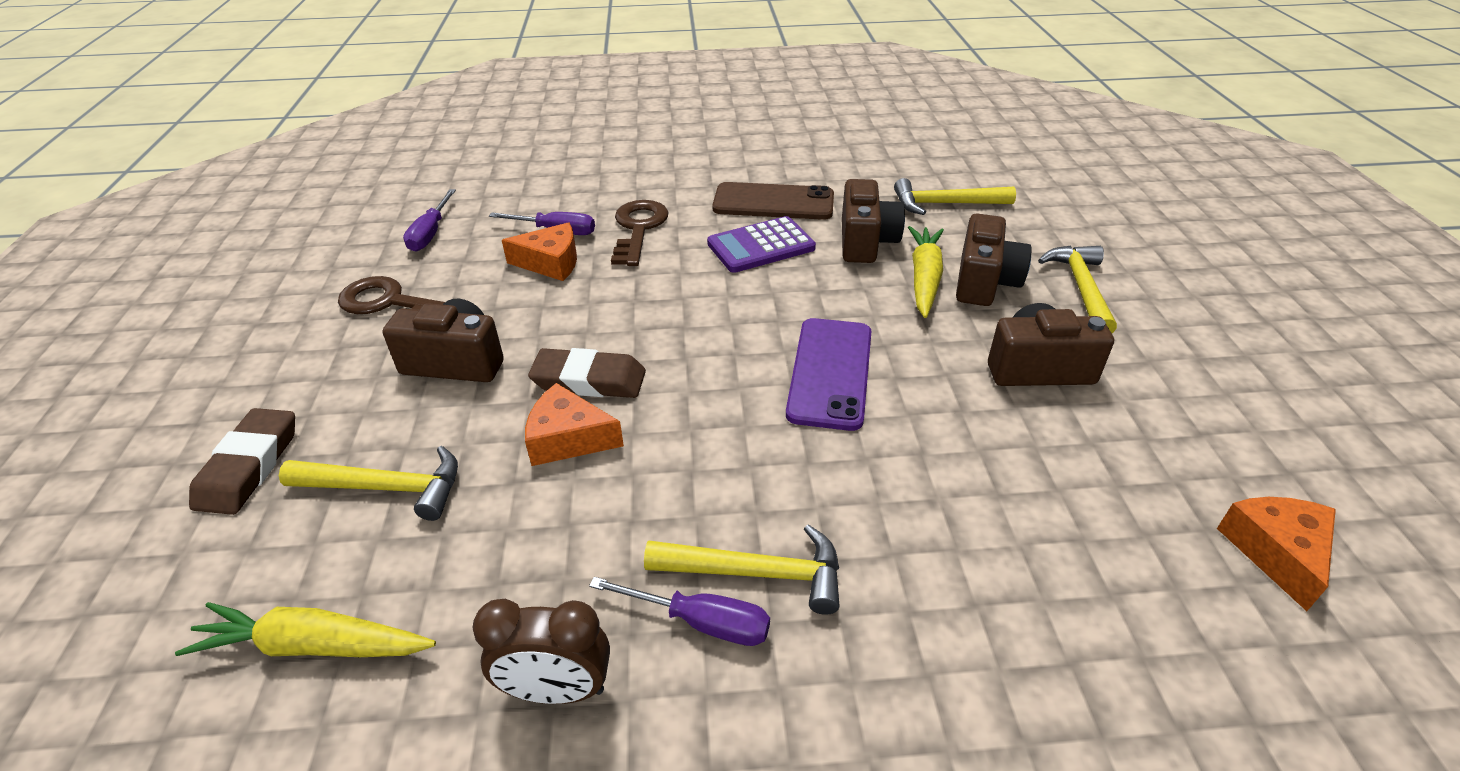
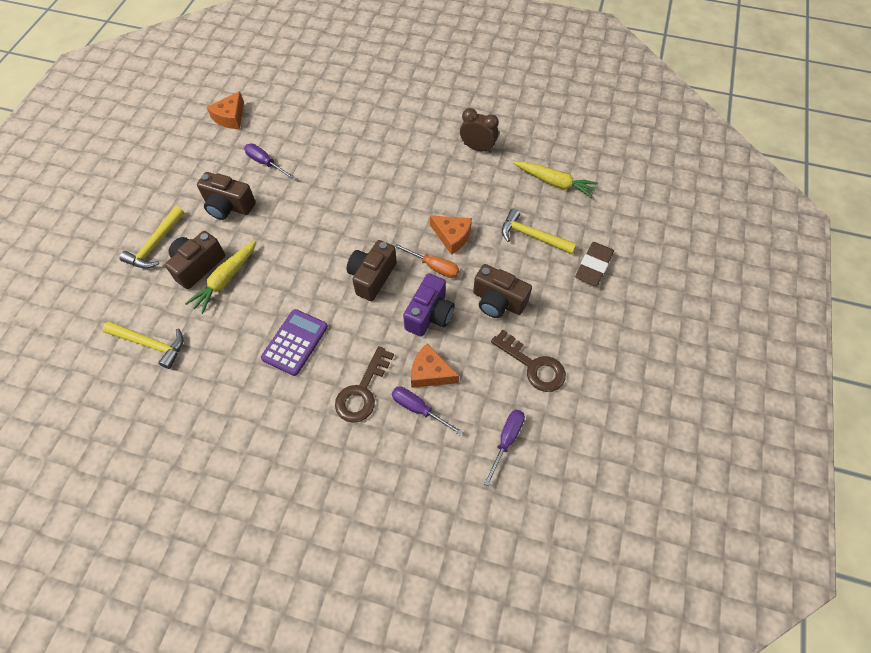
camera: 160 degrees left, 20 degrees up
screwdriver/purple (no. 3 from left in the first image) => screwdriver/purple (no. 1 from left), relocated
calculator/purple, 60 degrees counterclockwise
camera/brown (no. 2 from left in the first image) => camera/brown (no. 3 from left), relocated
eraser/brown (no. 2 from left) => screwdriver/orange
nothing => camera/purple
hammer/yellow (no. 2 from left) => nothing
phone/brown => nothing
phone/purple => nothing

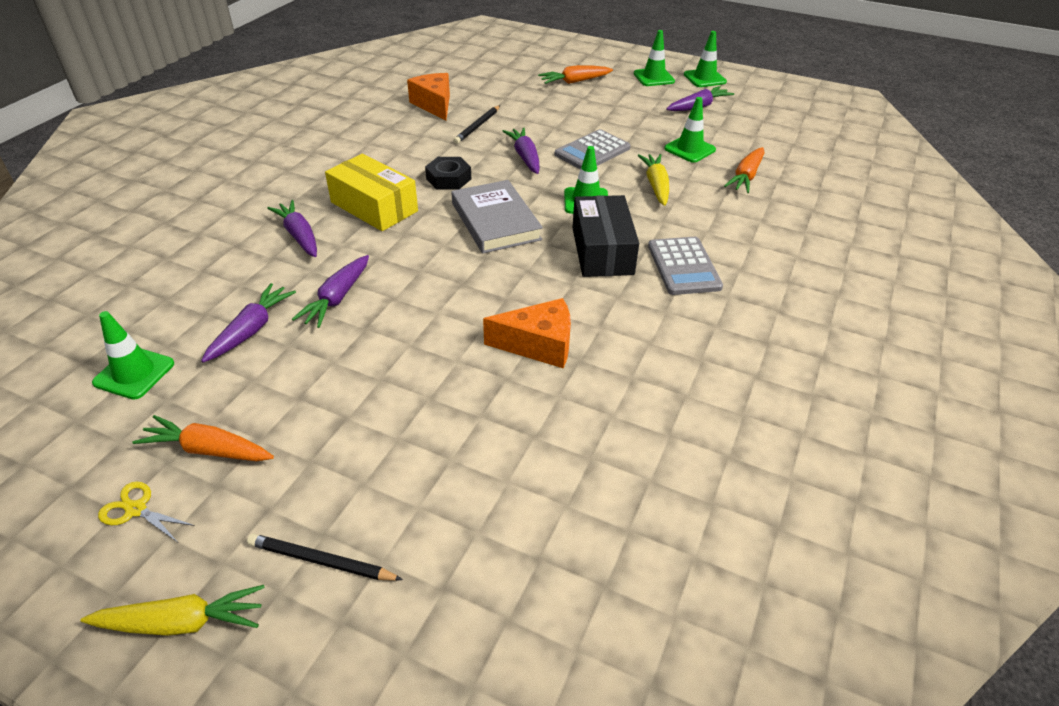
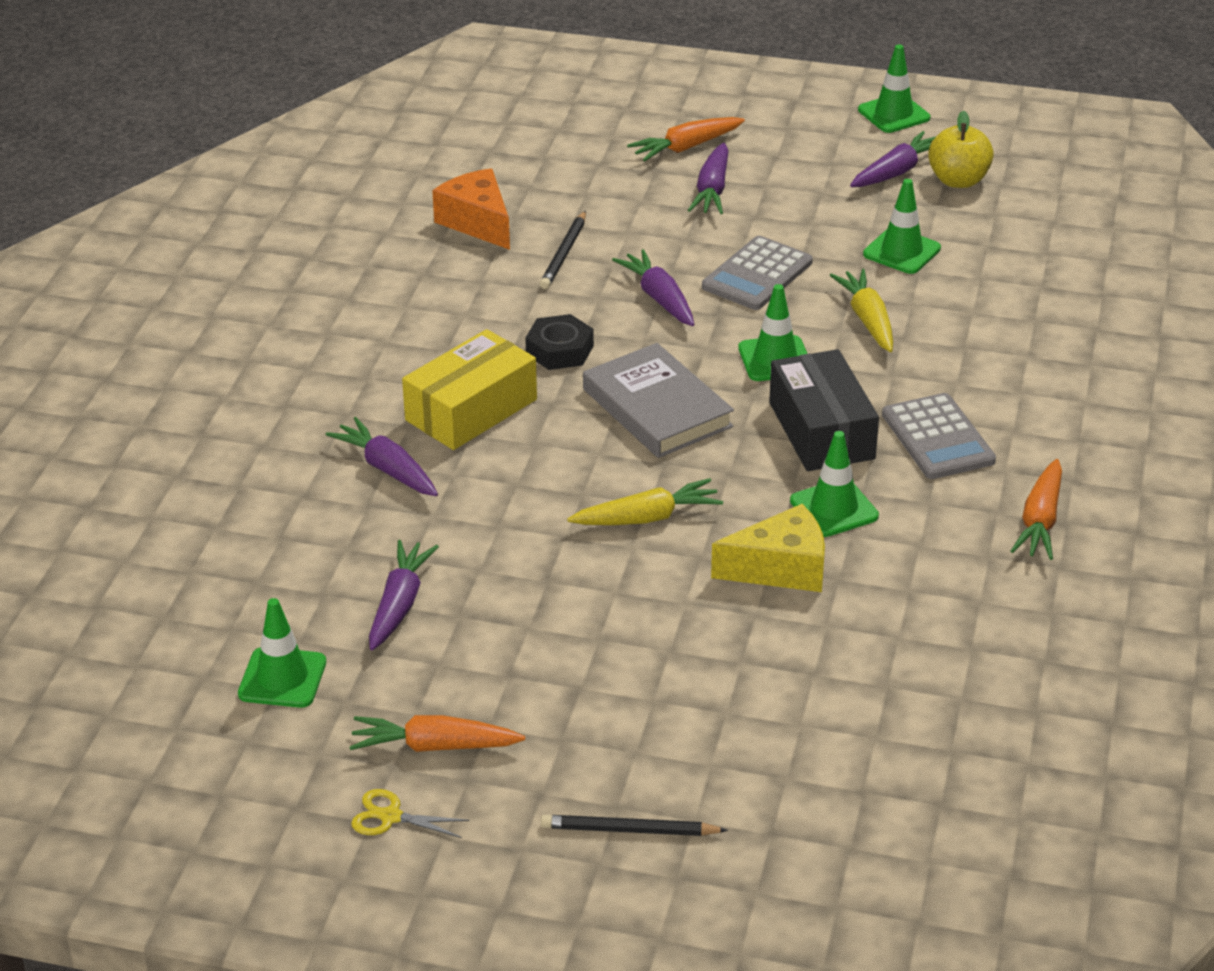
camera: 10 degrees left, 5 degrees down
box/yellow, 75 degrees counterclockwise
carrot/yellow (no. 1 from left), relocated
carrot/purple (no. 3 from left in the first image) => carrot/purple (no. 4 from left), relocated
cheese/orange (no. 2 from left) => cheese/yellow
traffic cone/green (no. 3 from left), relocated
nothing => apple/yellow
carrot/orange (no. 3 from left), relocated

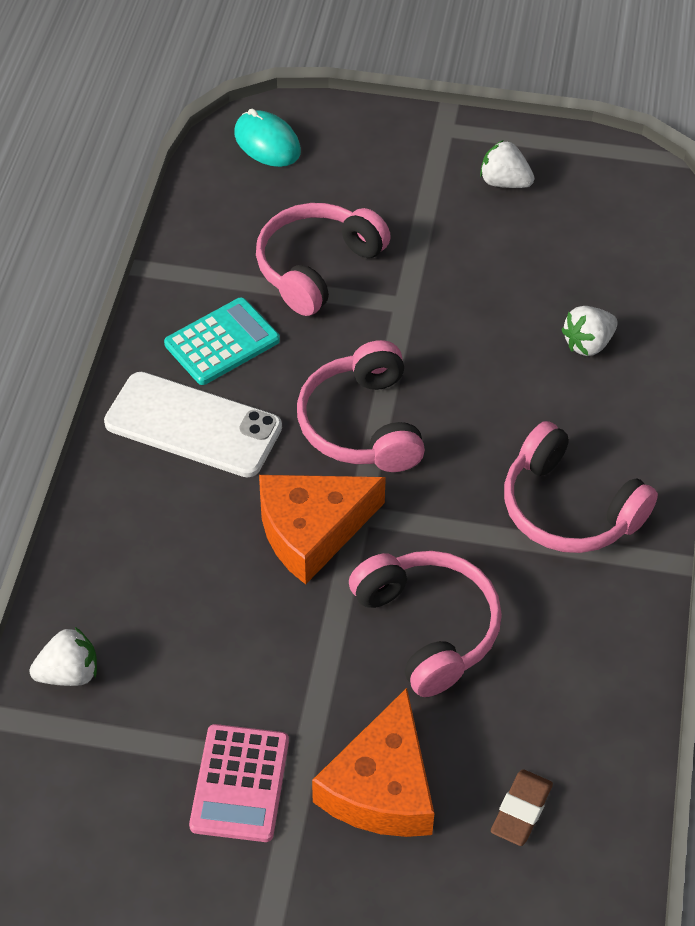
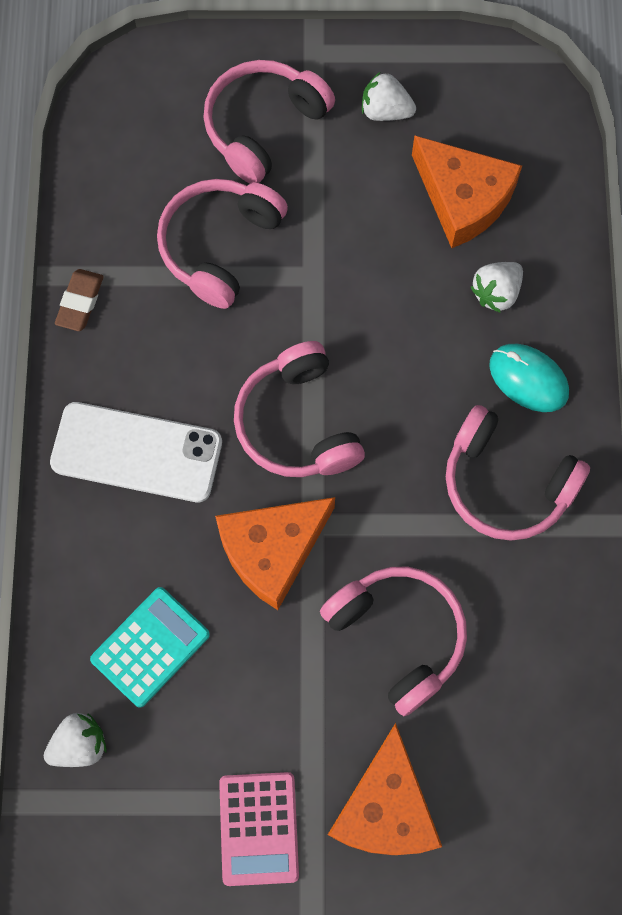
camera: 10 degrees left, 20 degrees up
eraser/brown, relocated
calculator/turquoise, relocated
nothing => headphones/pink (no. 2 from left)
nothing => cheese/orange (no. 3 from left)
mouse/turquoise, relocated

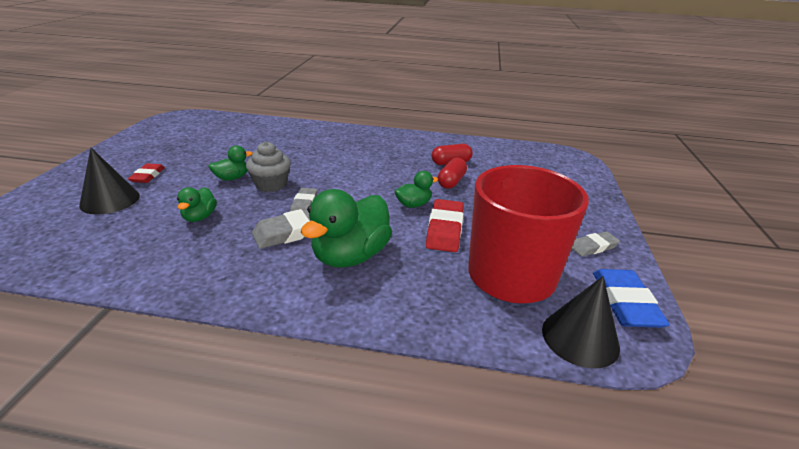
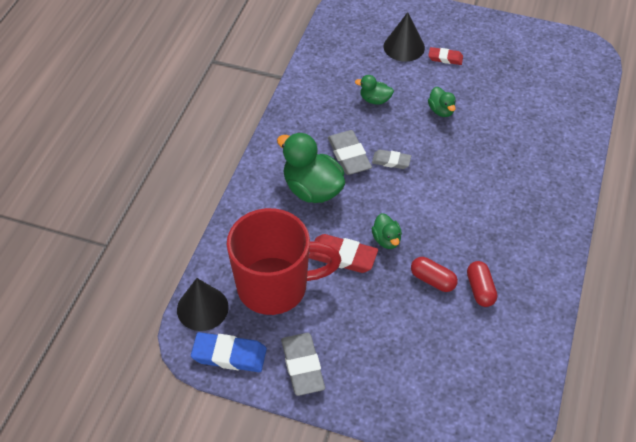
camera: 100 degrees right, 20 degrees up
eraser/grey (no. 3 from left in the first image) => eraser/grey (no. 1 from left), x1.63
cupcake/grey => nothing

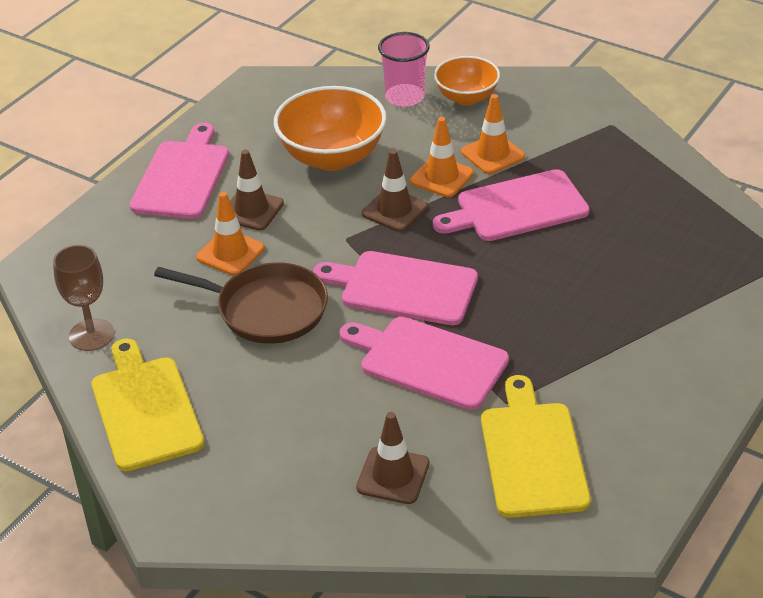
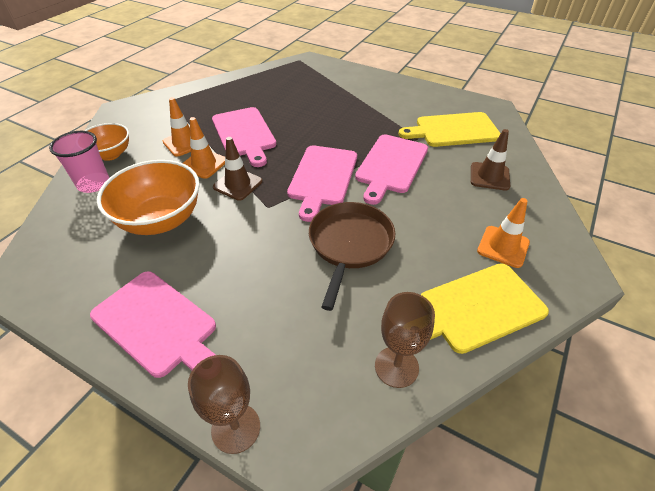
camera: 95 degrees left, 5 degrees up
cutting board/pink (no. 1 from left), 150 degrees counterclockwise
nothing => goblet/brown (no. 1 from left)
traffic cone/orange (no. 1 from left in the first image) => traffic cone/orange (no. 3 from left), relocated
traffic cone/brown (no. 1 from left) => nothing

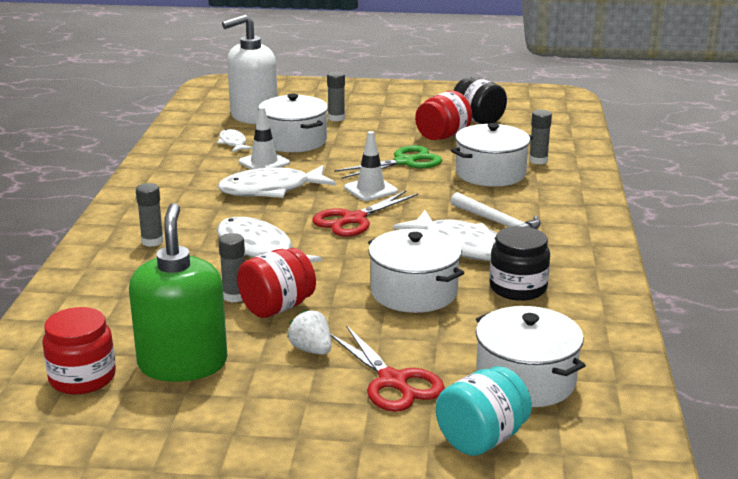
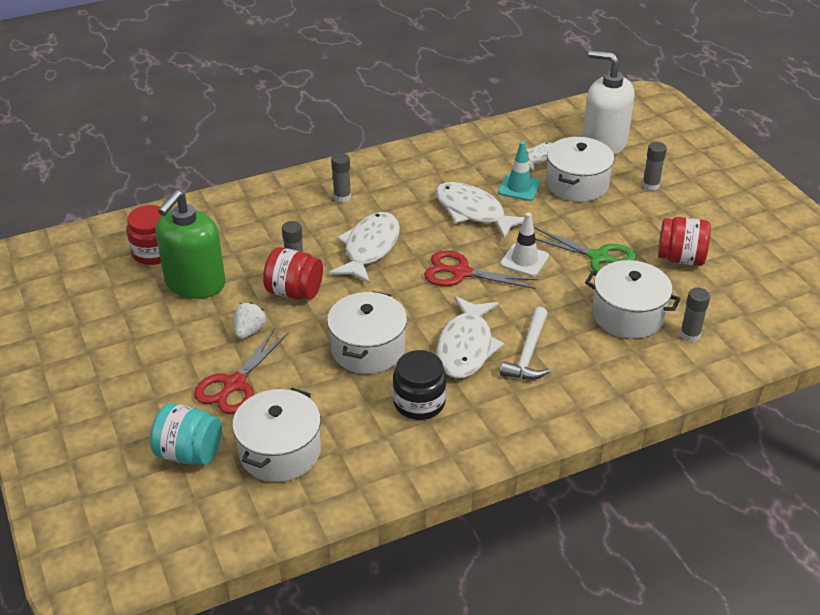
camera: 60 degrees right, 15 degrees up
soap dispenser/green, 150 degrees clockwise
traffic cone/white (no. 1 from left) => traffic cone/turquoise
jar/black (no. 1 from left) => nothing

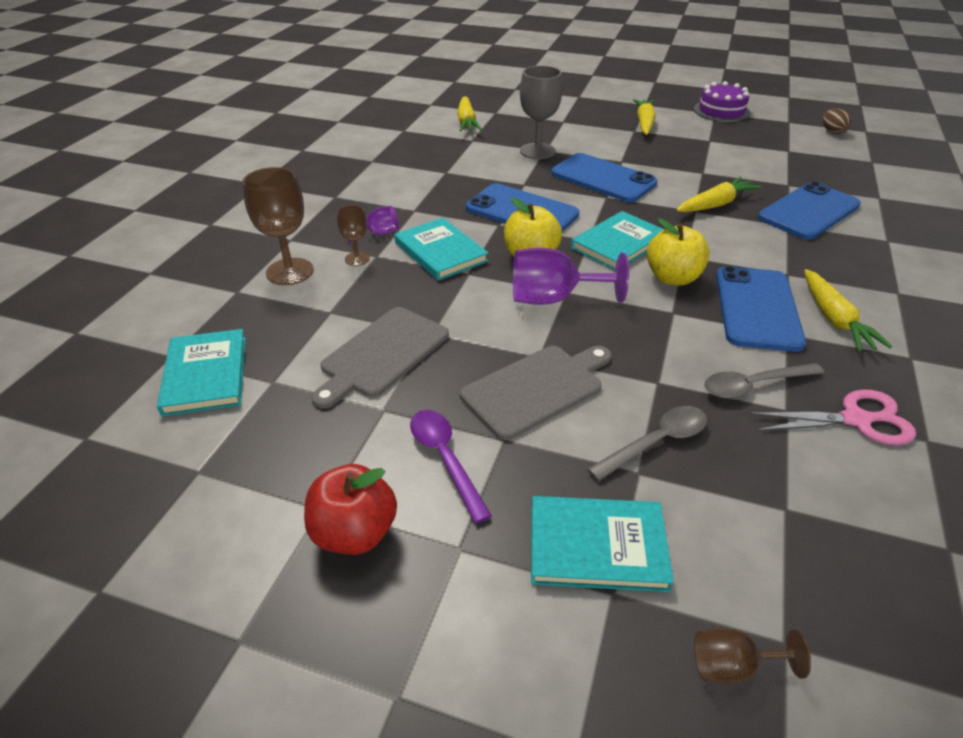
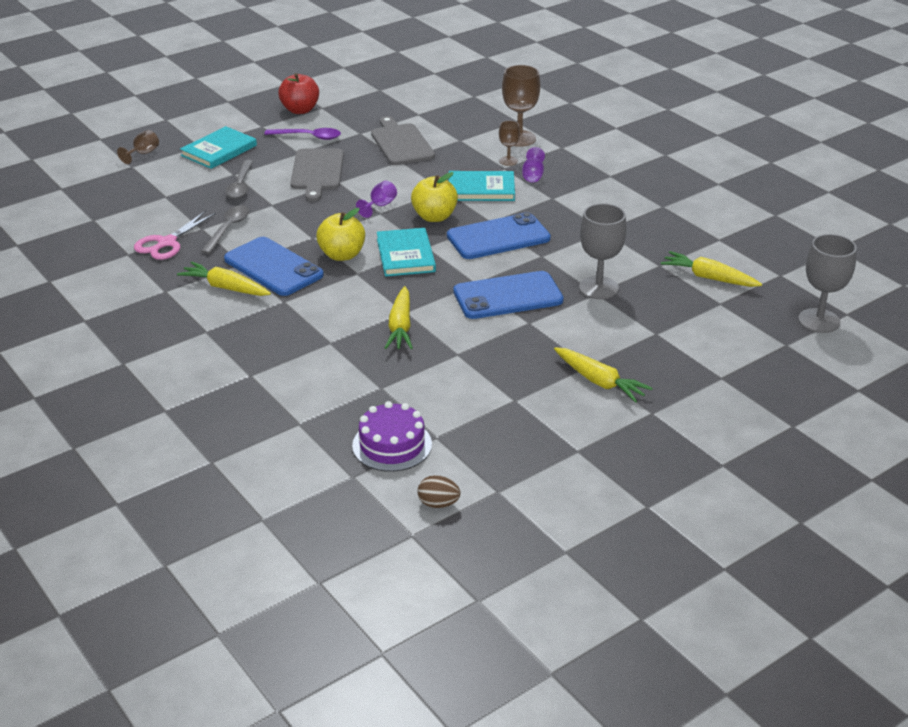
camera: 125 degrees right, 5 degrees down
cake/purple, relocated
goblet/purple (no. 2 from left in the first image) => goblet/purple (no. 1 from left), x0.54
nothing => goblet/grey (no. 2 from left)
book/turquoise (no. 1 from left) => nothing
phone/blue (no. 4 from left) => nothing

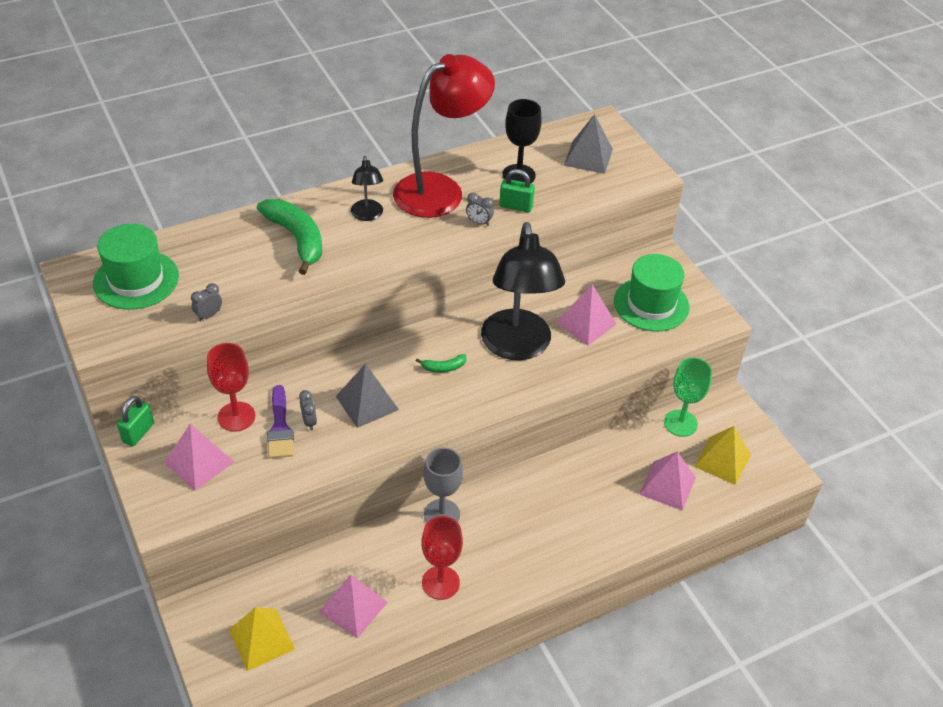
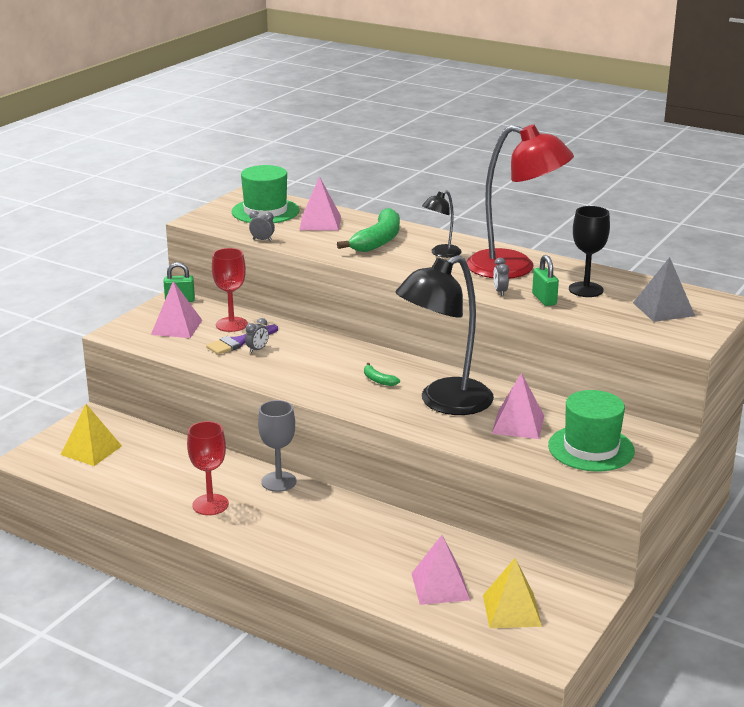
camera: 60 degrees right, 20 degrees down
pyramid/pink (no. 2 from left), relocated
pyramid/grey (no. 1 from left) => nothing
goblet/green => nothing

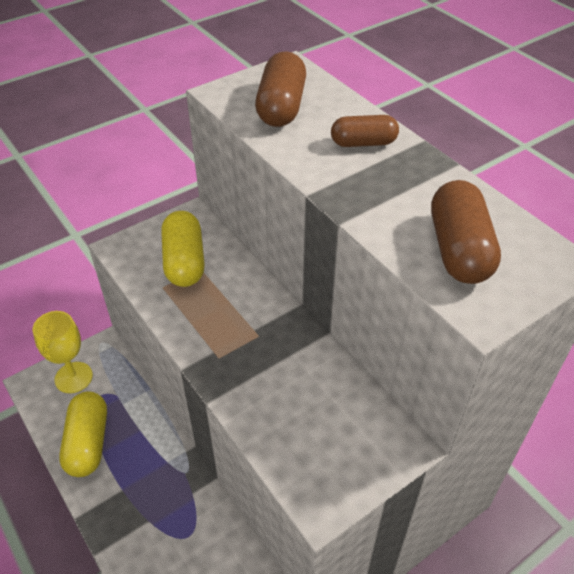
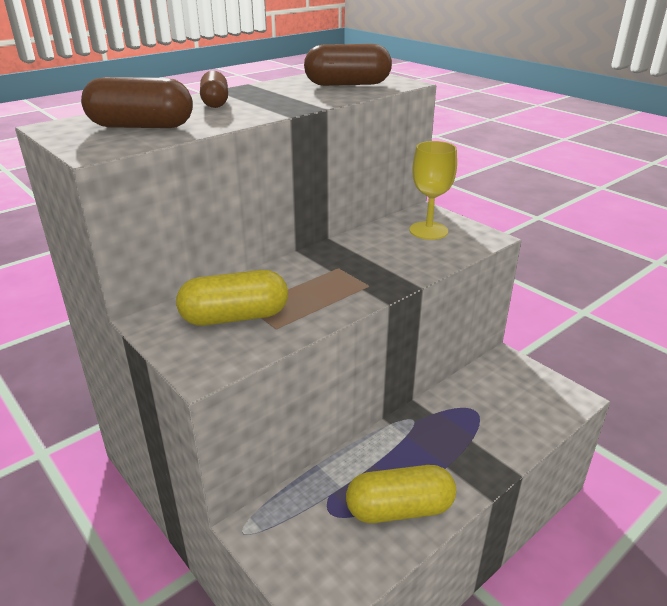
camera: 95 degrees left, 15 degrees down
goblet/yellow, relocated

